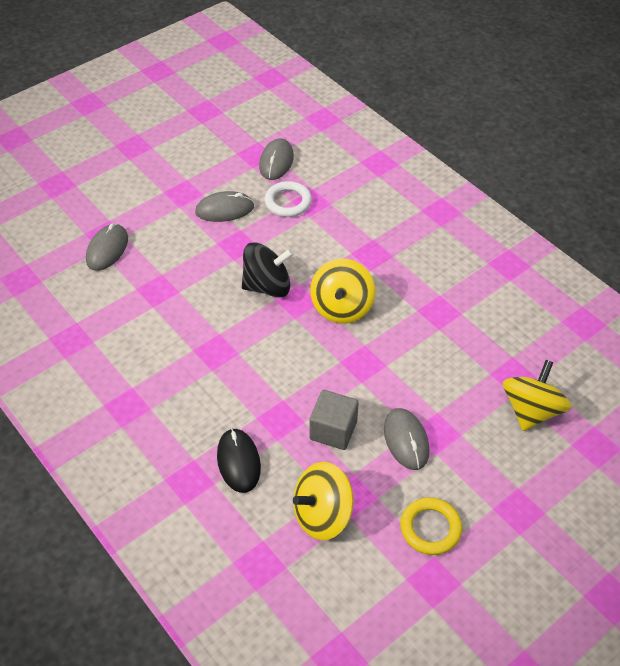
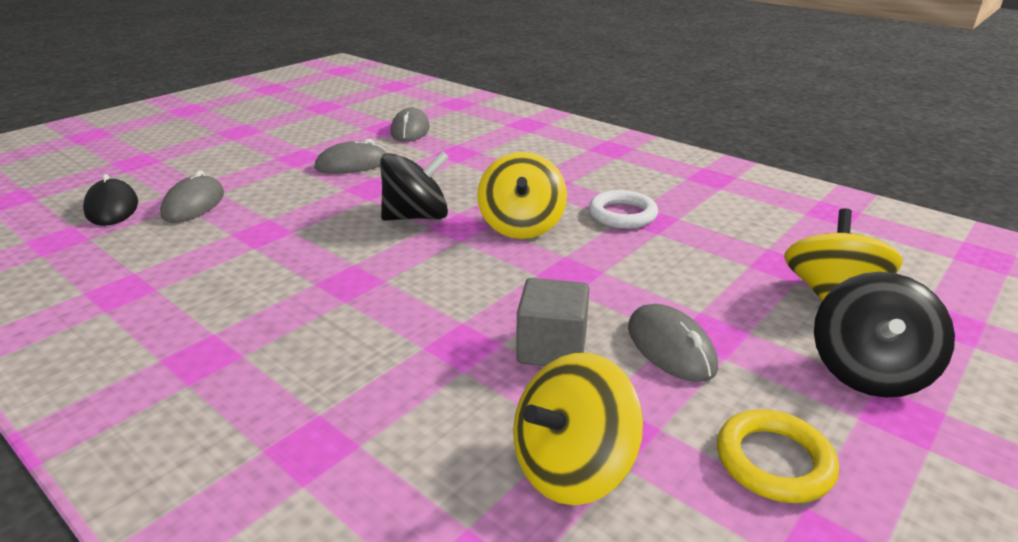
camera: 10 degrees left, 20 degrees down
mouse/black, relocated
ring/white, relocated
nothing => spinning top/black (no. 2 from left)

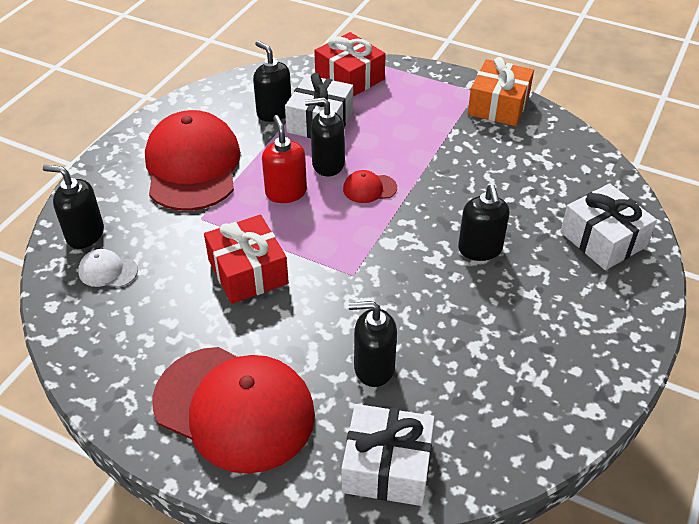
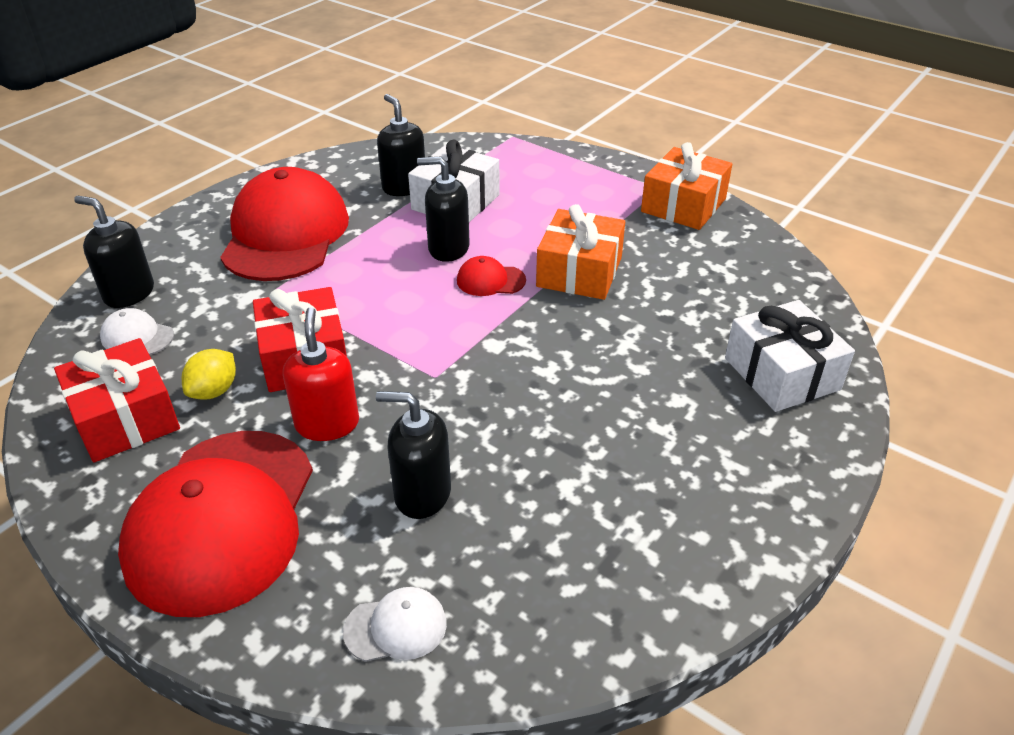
camera: 10 degrees right, 5 degrees down
gift/red (no. 2 from left in the first image) => gift/red (no. 1 from left), relocated
cap/red (no. 2 from left in the first image) => cap/red (no. 1 from left), 60 degrees clockwise
nothing => lemon/yellow
soap dispenser/red, relocated
gift/white (no. 2 from left) => cap/white (no. 2 from left)
nothing => gift/orange (no. 1 from left)
soap dispenser/black (no. 5 from left) => nothing

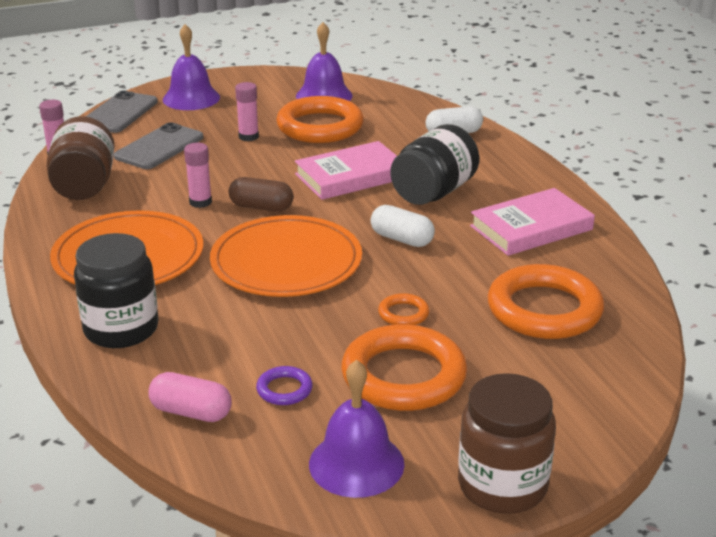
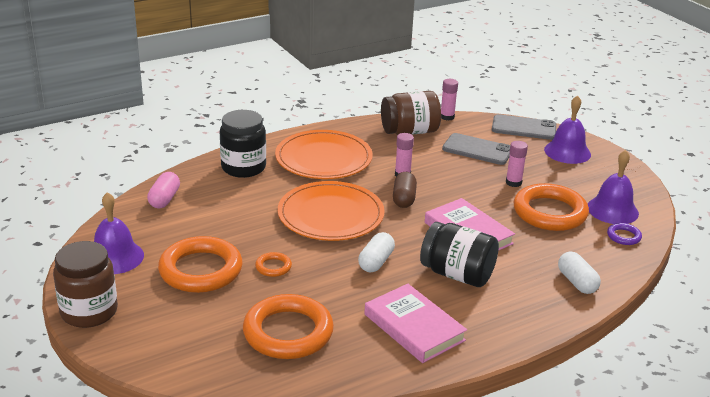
camera: 80 degrees right, 0 degrees up
ring/purple, relocated

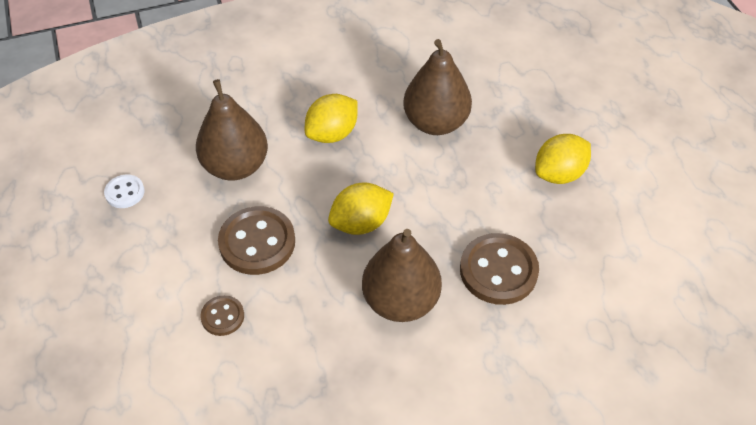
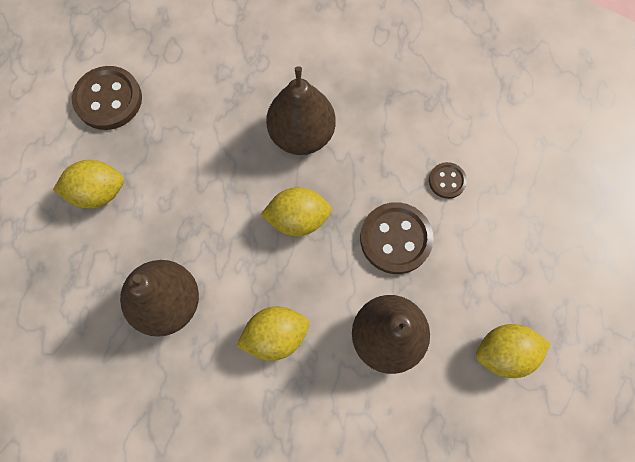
camera: 155 degrees left, 20 degrees up
button/brown (no. 3 from left in the first image) => button/brown (no. 1 from left), relocated
button/white => lemon/yellow (no. 4 from left)

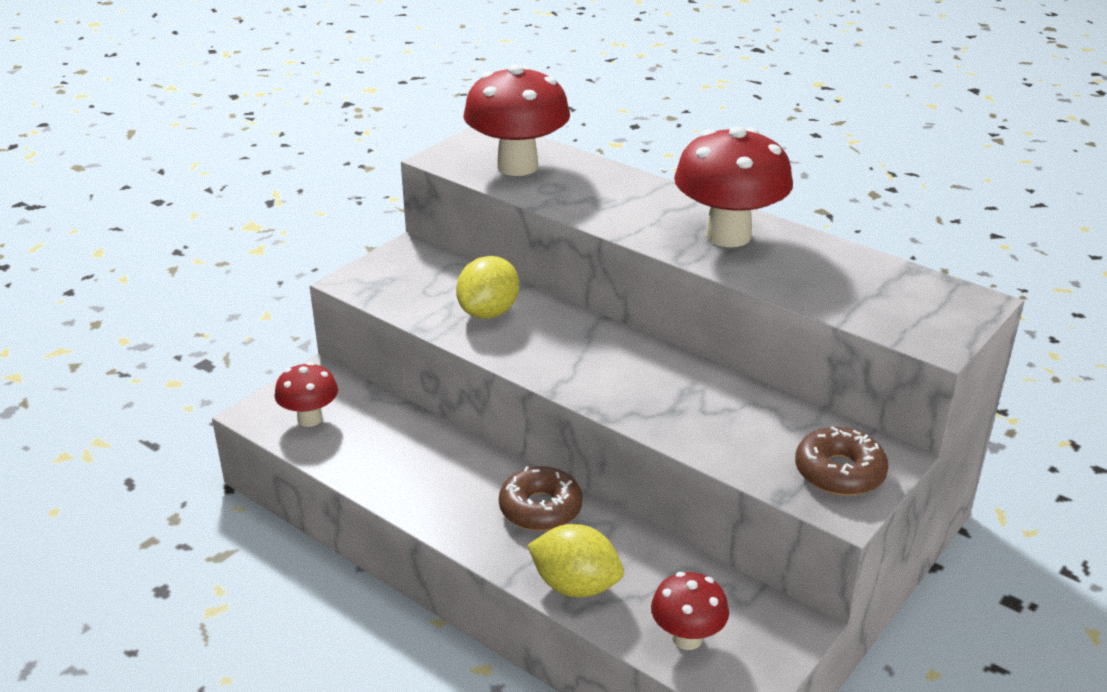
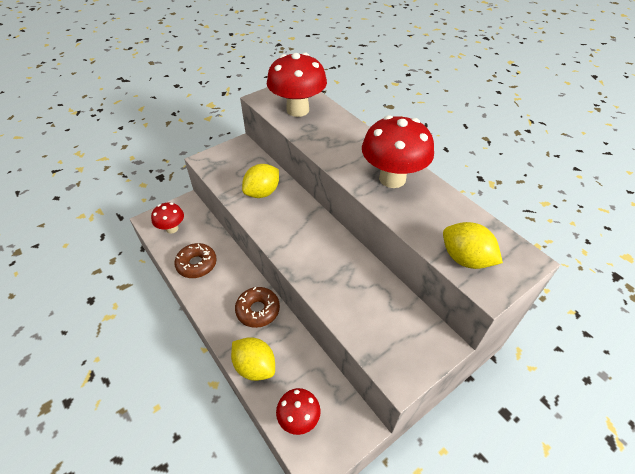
camera: 15 degrees right, 15 degrees up
donut/brown (no. 2 from left in the first image) => donut/brown (no. 1 from left), relocated
nothing => lemon/yellow (no. 3 from left)

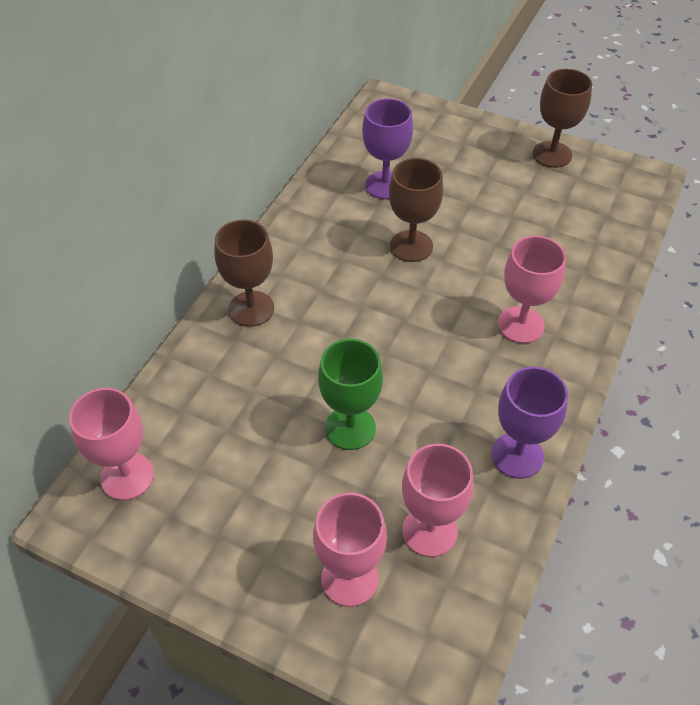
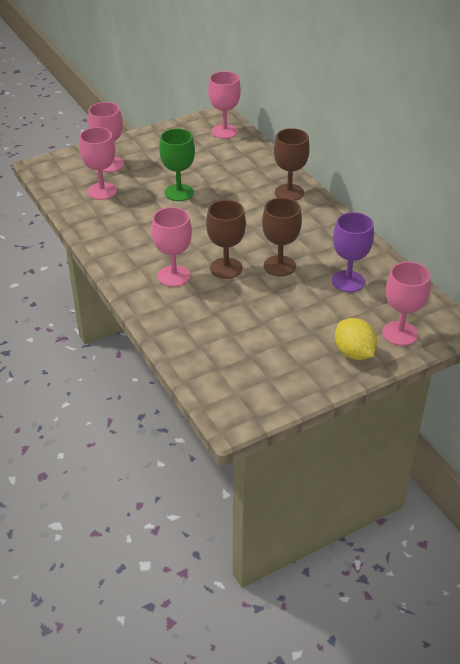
camera: 125 degrees right, 10 degrees down
goblet/brown (no. 3 from left in the first image) => goblet/brown (no. 1 from left), relocated
nothing => lemon/yellow
nothing => goblet/pink (no. 5 from left)
goblet/purple (no. 2 from left) => nothing

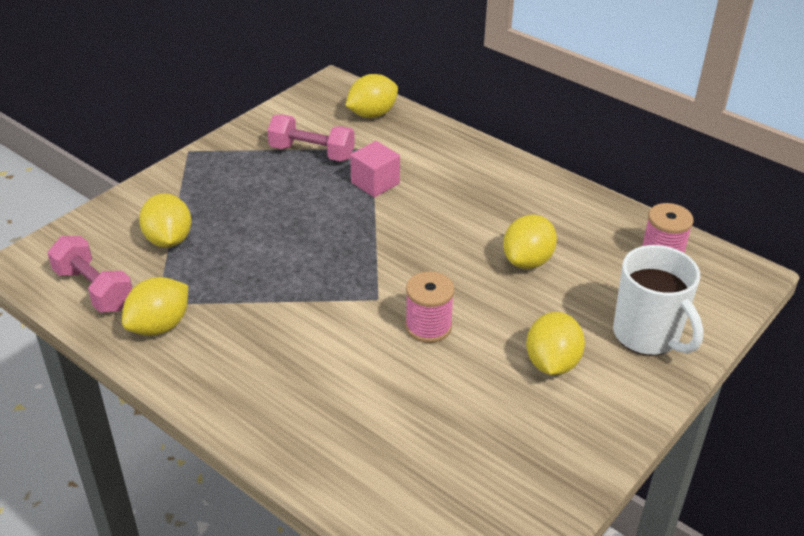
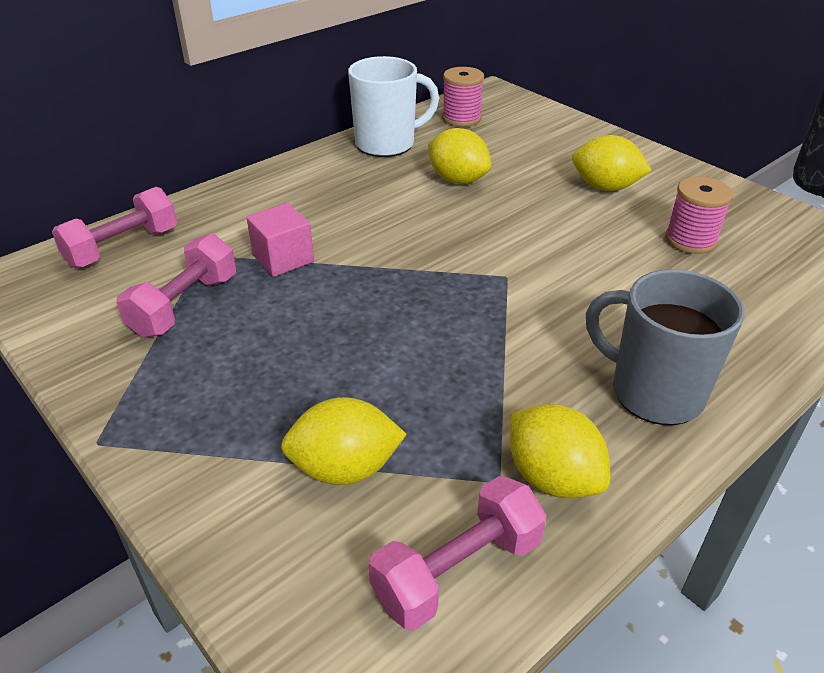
camera: 80 degrees left, 0 degrees up
lemon/yellow (no. 3 from left) => dumbbell/pink (no. 1 from left)
mug/white, relocated
nothing => mug/grey
spool/pink (no. 1 from left in the first image) => spool/pink (no. 2 from left), relocated

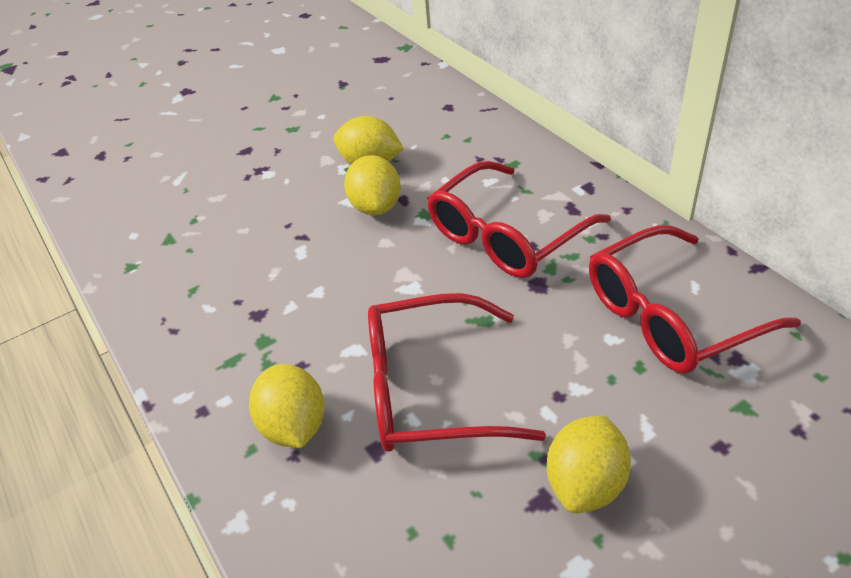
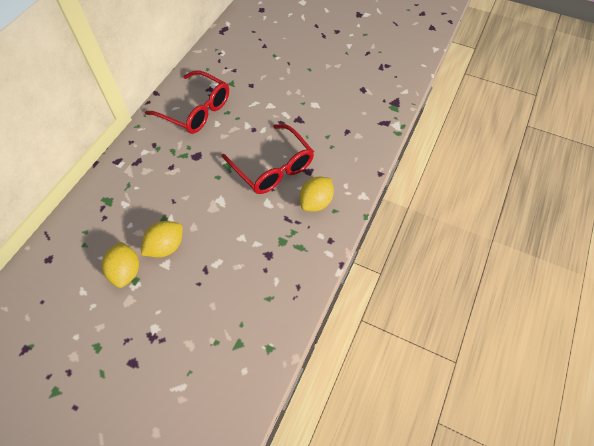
camera: 125 degrees left, 15 degrees up
glasses/red (no. 2 from left) => nothing
lemon/yellow (no. 4 from left) => nothing

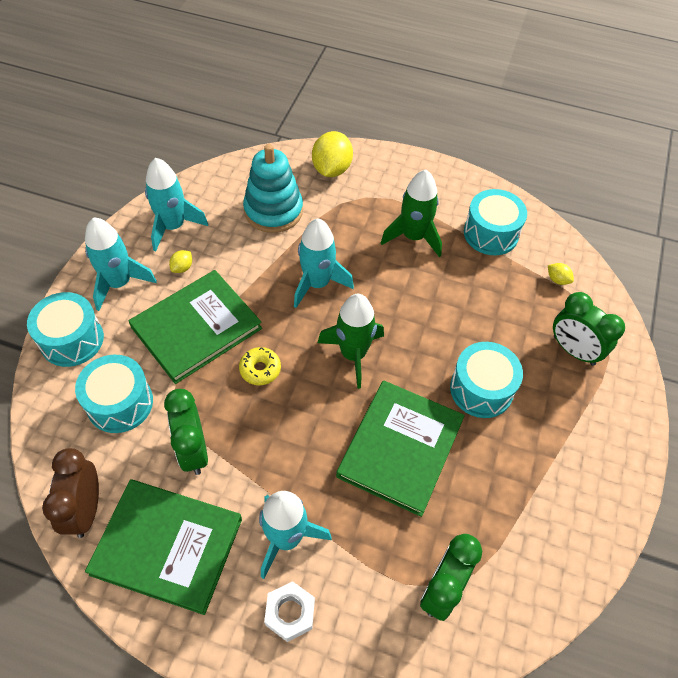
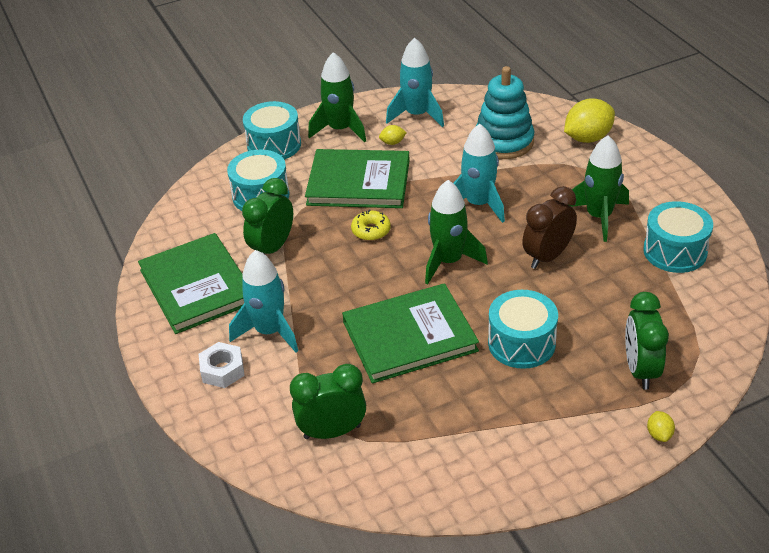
camera: 50 degrees right, 15 degrees down
rocket/turquoise (no. 1 from left) => rocket/green (no. 1 from left)
clock/brown, relocated
lemon/yellow (no. 3 from left), relocated

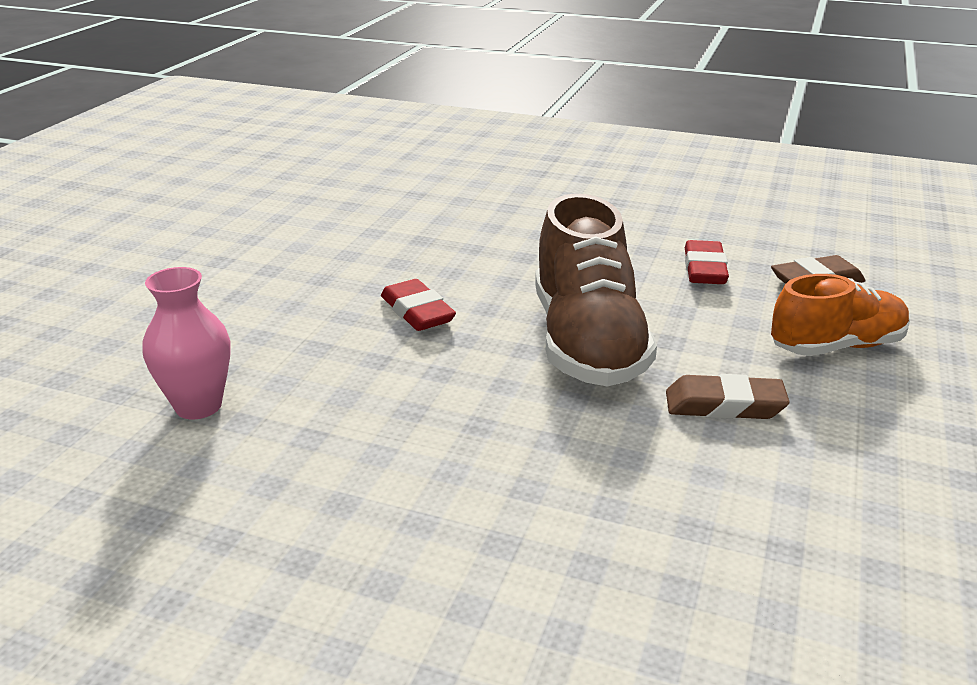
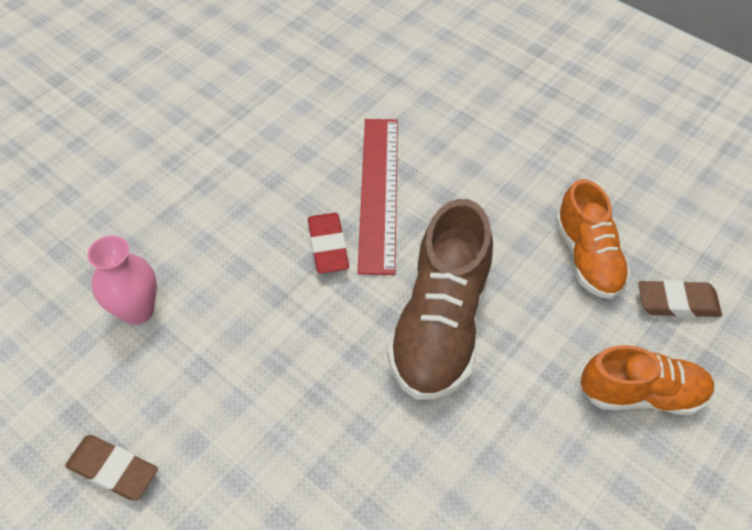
camera: 20 degrees right, 25 degrees up
eraser/brown (no. 1 from left), relocated
nothing => ruler/red
eraser/red (no. 2 from left) => shoe/orange (no. 1 from left)

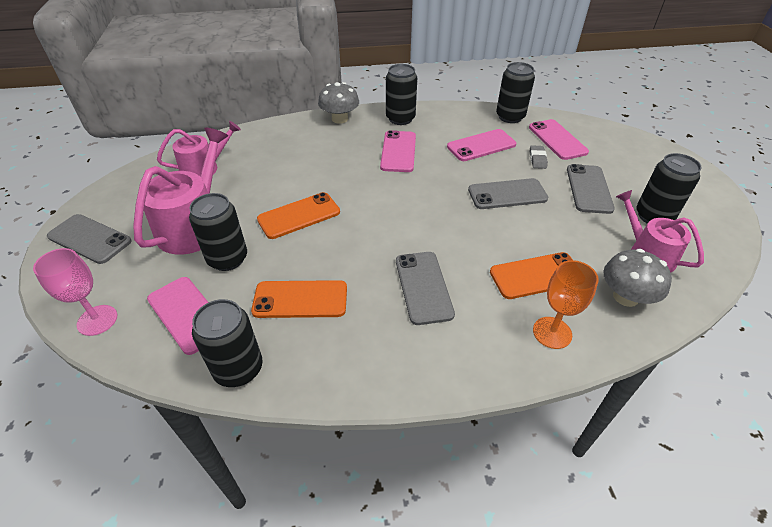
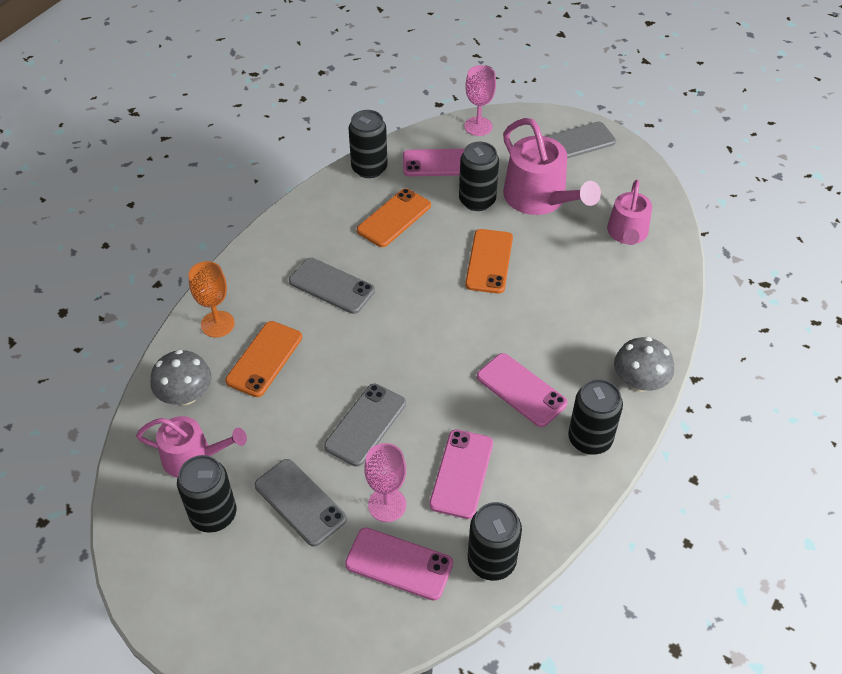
camera: 130 degrees right, 5 degrees up
eraser/grey => goblet/pink (no. 1 from left)

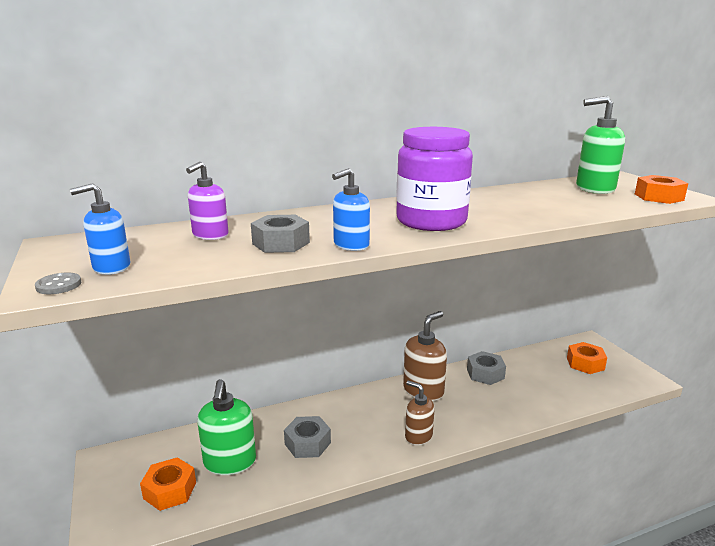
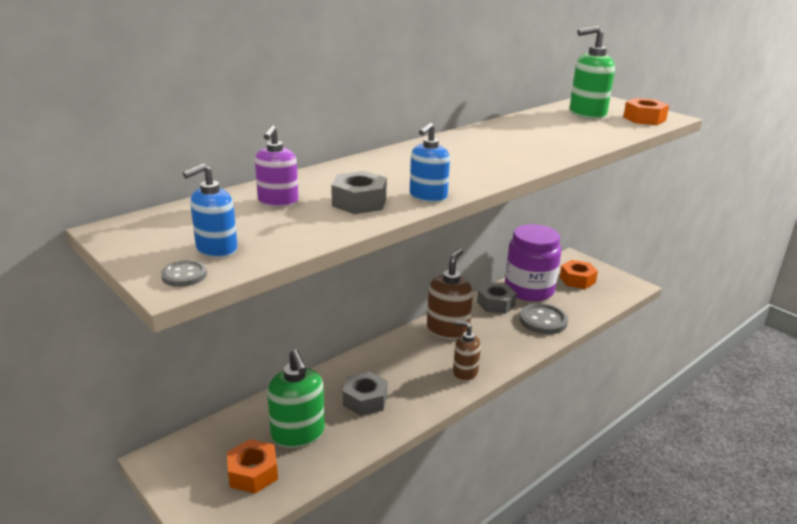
camera: 20 degrees left, 5 degrees up
jar/purple, relocated
nothing => button/grey (no. 2 from left)

